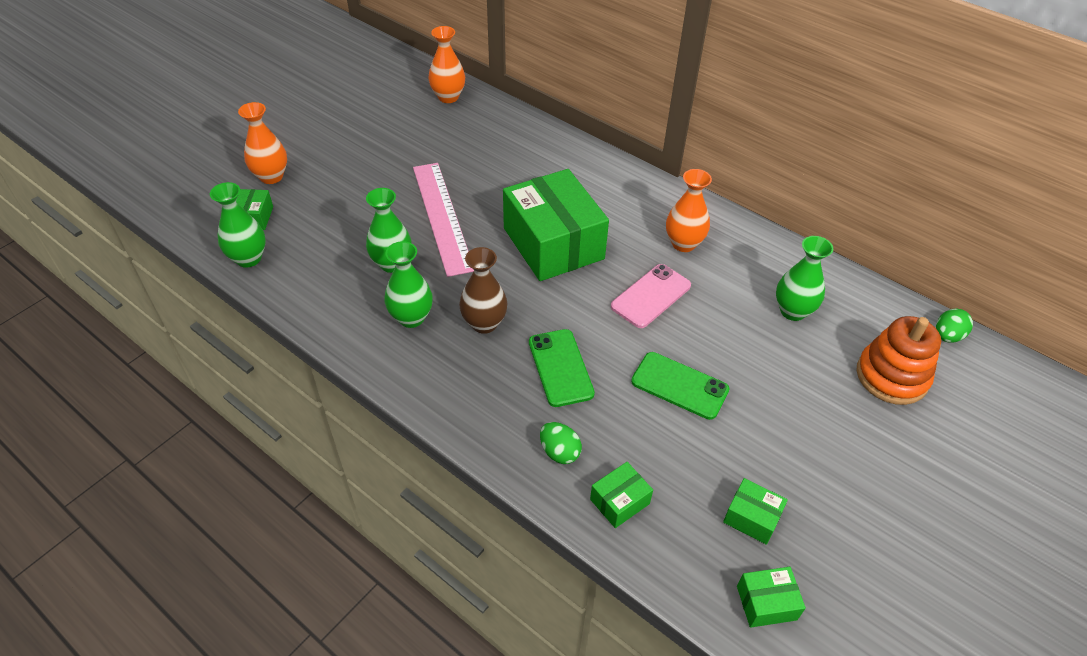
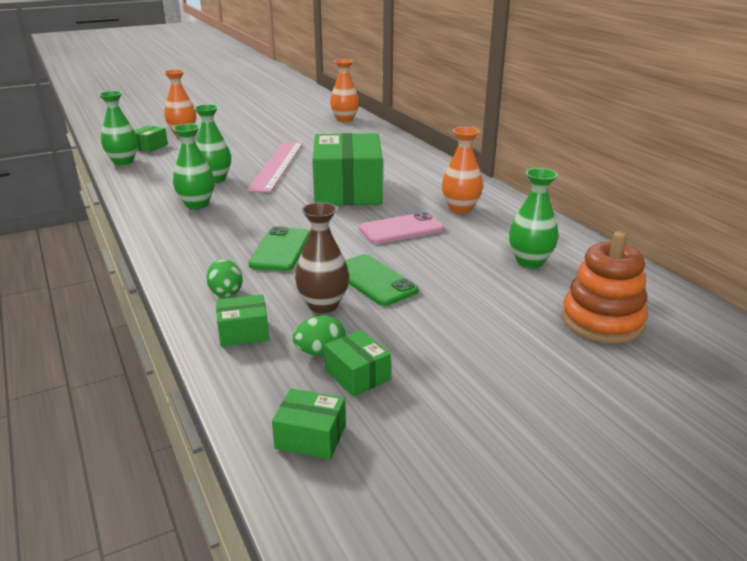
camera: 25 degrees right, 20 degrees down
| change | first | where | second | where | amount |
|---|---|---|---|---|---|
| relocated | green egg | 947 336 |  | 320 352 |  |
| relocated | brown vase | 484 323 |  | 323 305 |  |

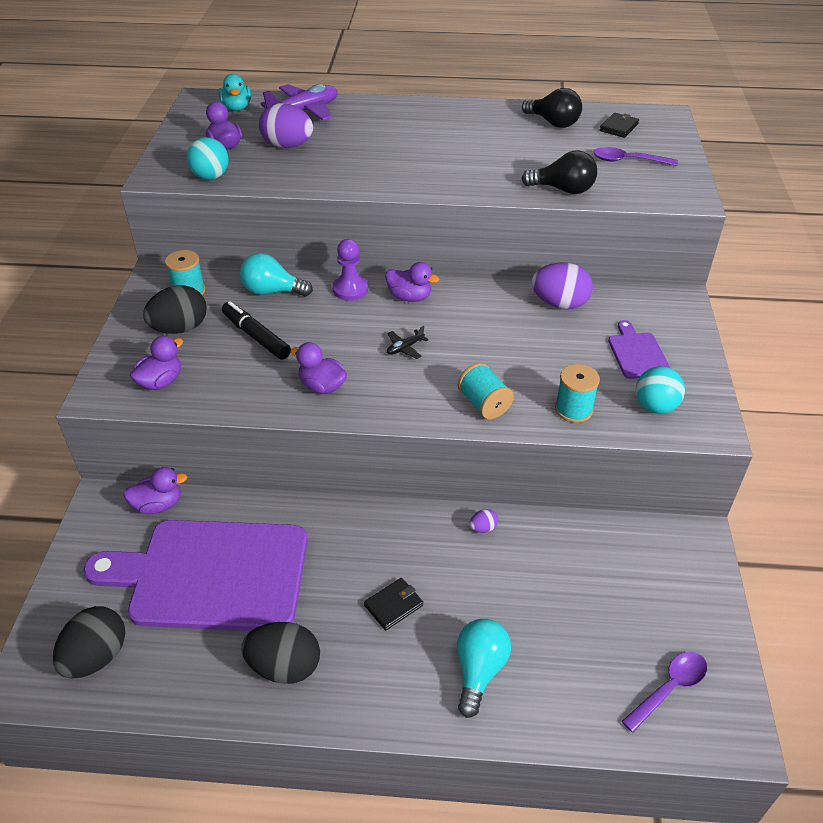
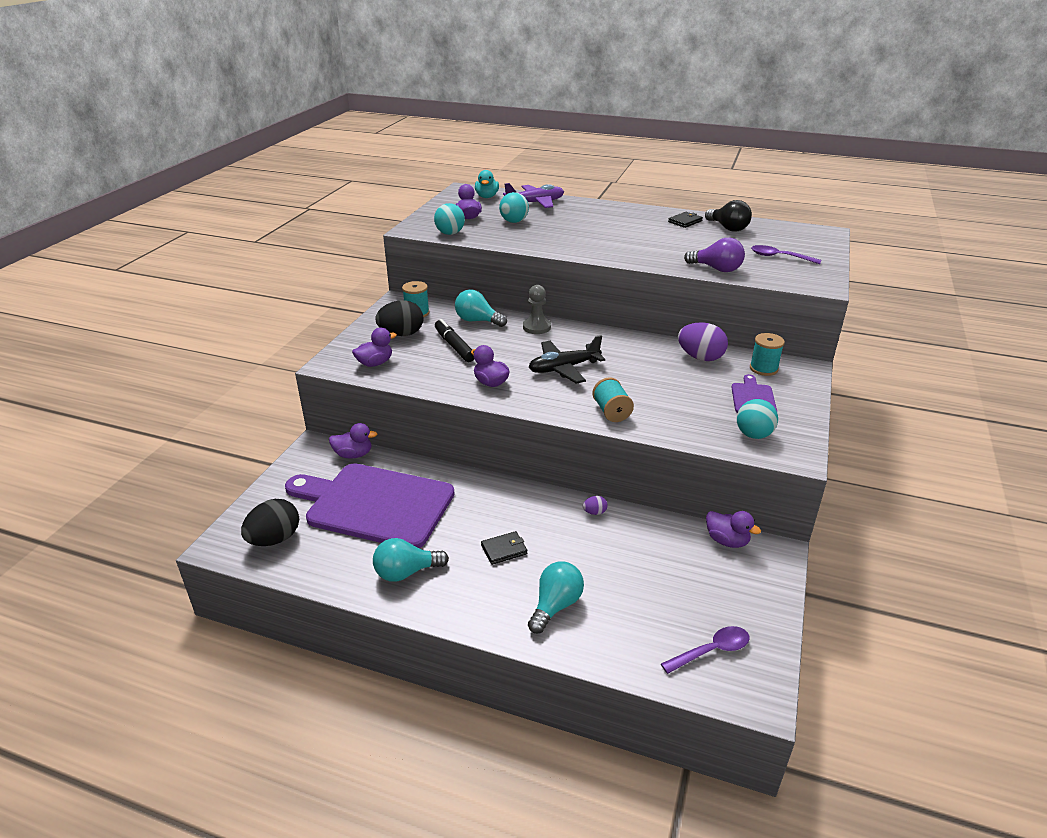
camera: 15 degrees right, 10 degrees down
| change | first | where | second | where | amount |
|---|---|---|---|---|---|
| exchanged | black egg | 284 666 | turquoise light bulb | 406 572 |  |
| exchanged | purple egg | 288 146 | turquoise ball | 514 221 |  |
| colour | purple pawn | 350 289 | grey pawn | 536 327 |  |
| size | black plane | 405 348 |  | 563 368 | x2.14 |
| relocated | black wallet | 619 127 |  | 685 221 |  |
| colour | black light bulb | 563 190 | purple light bulb | 716 269 |  |
| relocated | purple duck | 409 297 |  | 727 541 |  |
| relocated | turquoise spool | 573 409 |  | 763 368 |  |

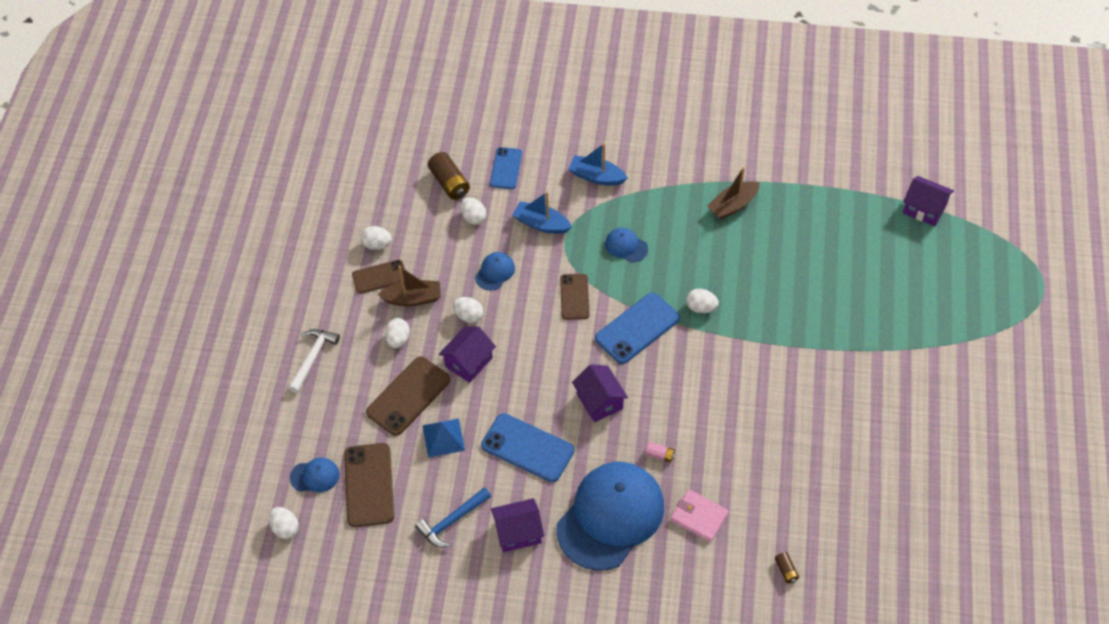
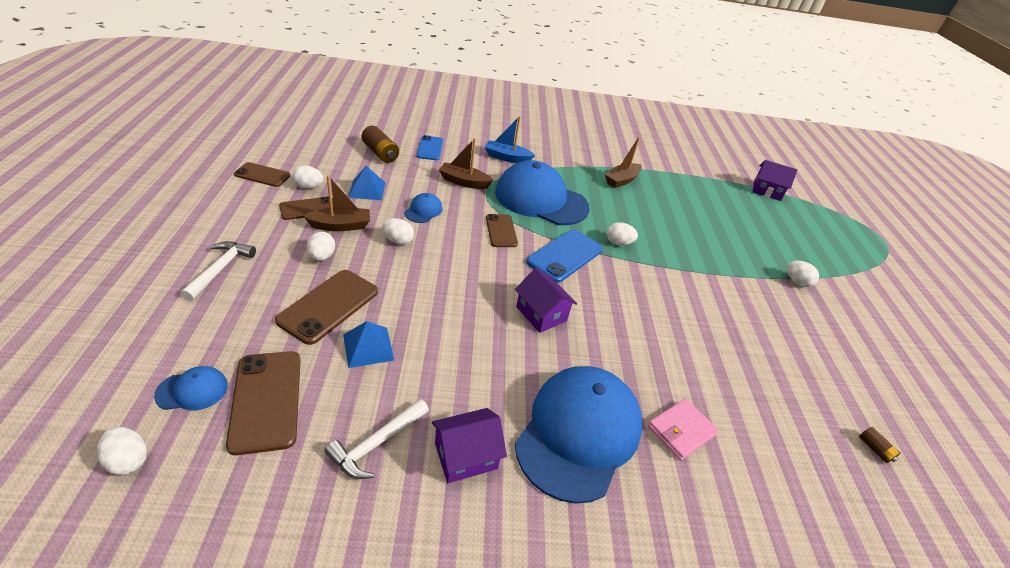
camera: 15 degrees left, 15 degrees down
| change | first | where | second | where | amount |
|---|---|---|---|---|---|
| appeared |  |  | brown phone | 262 175 |  |
| colour | blue hammer | 452 521 | white hammer | 376 443 |  |
| appeared |  |  | blue pyramid | 367 189 |  |
| colour | blue boat | 541 224 | brown boat | 464 182 |  |
| size | blue cap | 626 246 |  | 541 199 | x2.41 |
| spun | pink wallet | 699 517 |  | 681 430 | 60 degrees counterclockwise |
| relocated | white egg | 473 218 |  | 796 282 |  |
| relocated | brown battery | 786 570 |  | 874 449 |  |
| missing | purple house | 468 362 |  |  |  |
| missing | blue phone | 527 448 |  |  |  |
| missing | pink battery | 660 455 |  |  |  |

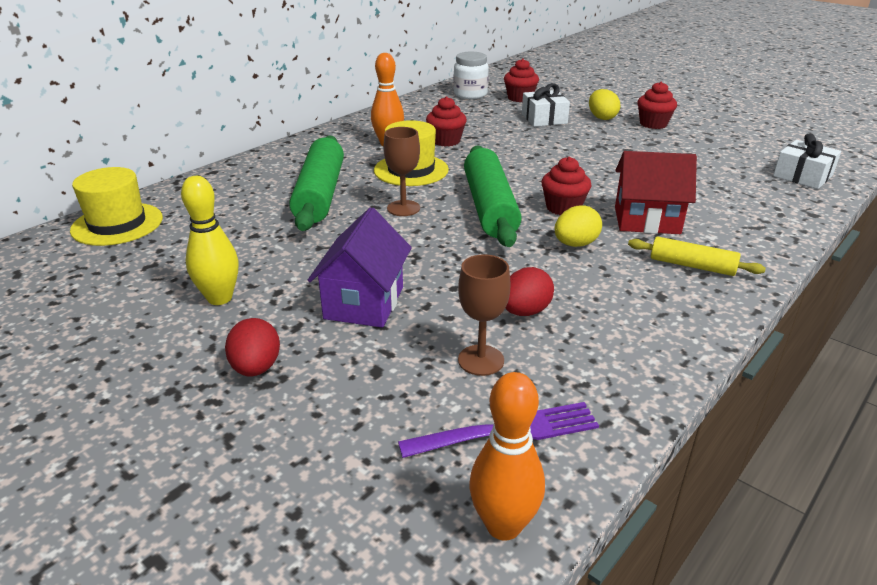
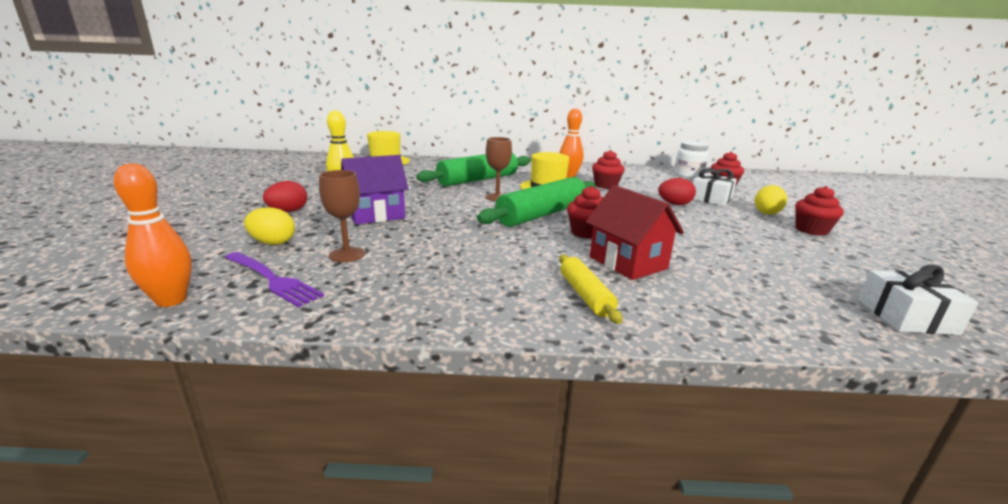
camera: 50 degrees right, 10 degrees down
| change | first | where | second | where | amount |
|---|---|---|---|---|---|
| relocated | yellow egg | 575 244 |  | 273 243 |  |
| relocated | red egg | 525 311 |  | 674 204 |  |

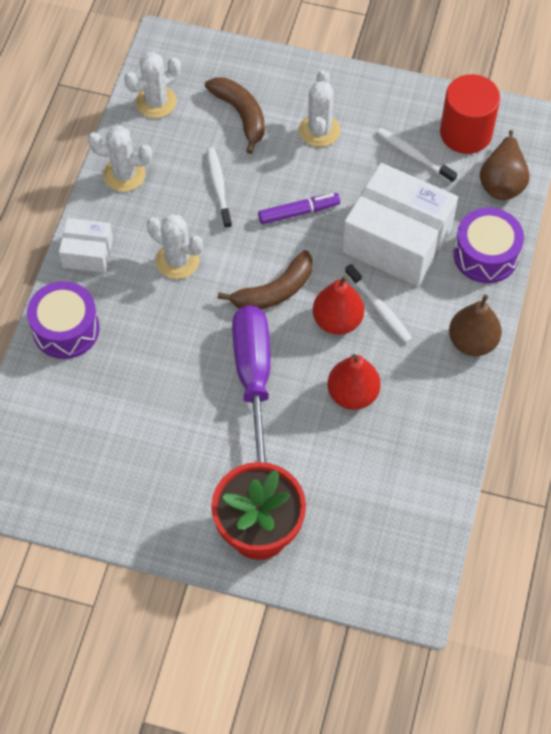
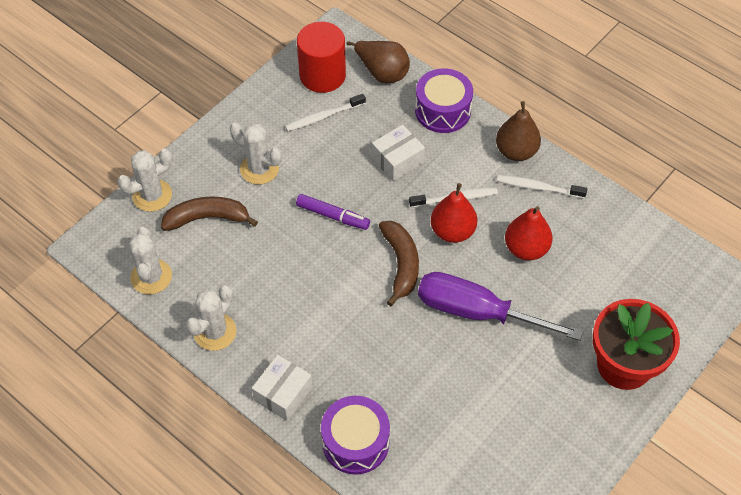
camera: 65 degrees left, 5 degrees down
| change | first | where | second | where | amount |
|---|---|---|---|---|---|
| relocated | white cactus | 177 261 |  | 152 195 |  |
| spun | purple marker | 299 212 |  | 333 216 | 105 degrees clockwise |
| size | white box | 397 240 |  | 397 160 | x0.51 |
| relocated | white toothbrush | 218 187 |  | 538 187 |  |

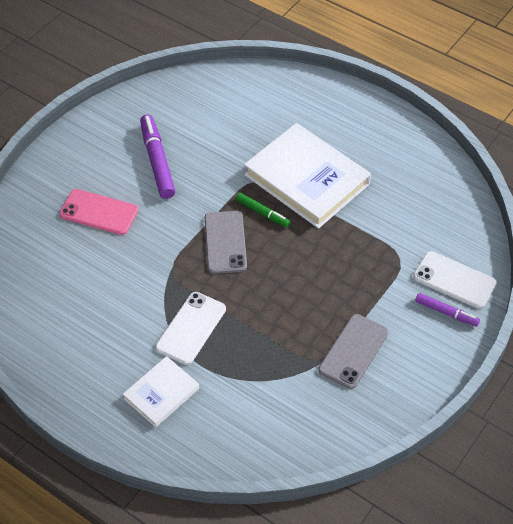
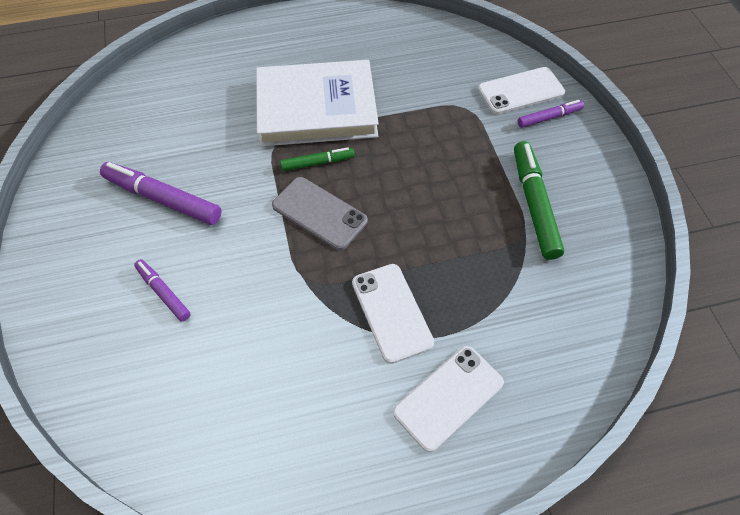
camera: 50 degrees left, 5 degrees up
| change | first | where | second | where | amount |
|---|---|---|---|---|---|
| exchanged | pink phone | 99 212 | purple marker | 163 292 |  |
| exchanged | white book | 161 394 | white phone | 448 397 |  |
| exchanged | grey phone | 353 351 | green marker | 534 204 |  |

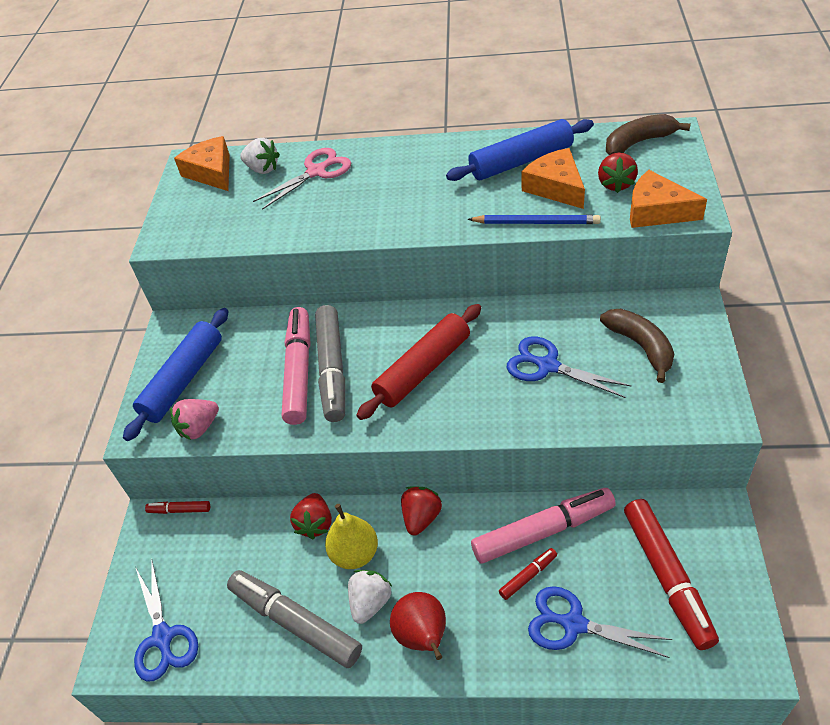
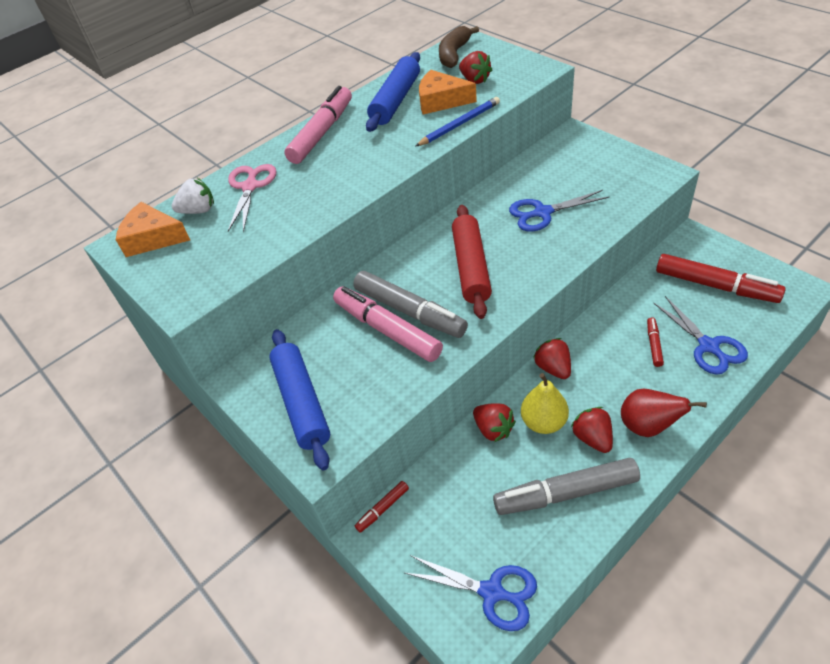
camera: 45 degrees left, 0 degrees up
| change | first | where | second | where | amount |
|---|---|---|---|---|---|
| relocated | pink marker | 543 531 |  | 322 133 |  |
| colour | white strawberry | 370 602 | red strawberry | 592 438 |  |
| spun | blue scissors | 573 624 |  | 708 346 | 90 degrees counterclockwise |
| missing | pink strawberry | 199 428 |  |  |  |
| missing | brown banana | 640 346 |  |  |  |
| missing | orange cheese | 656 211 |  |  |  |

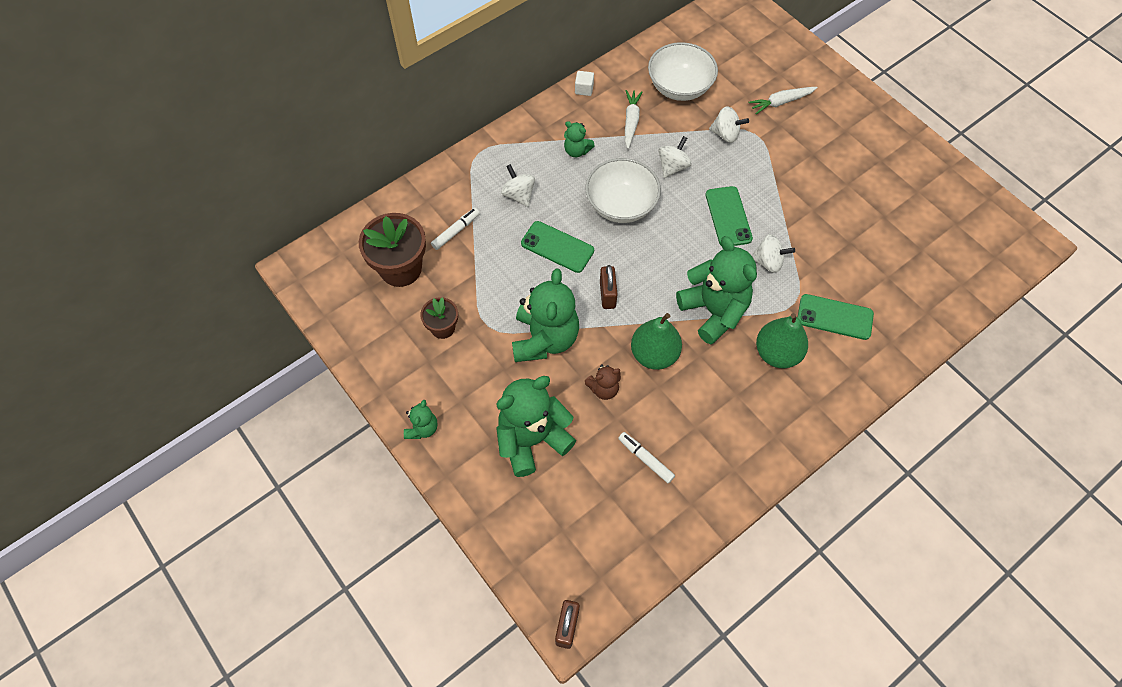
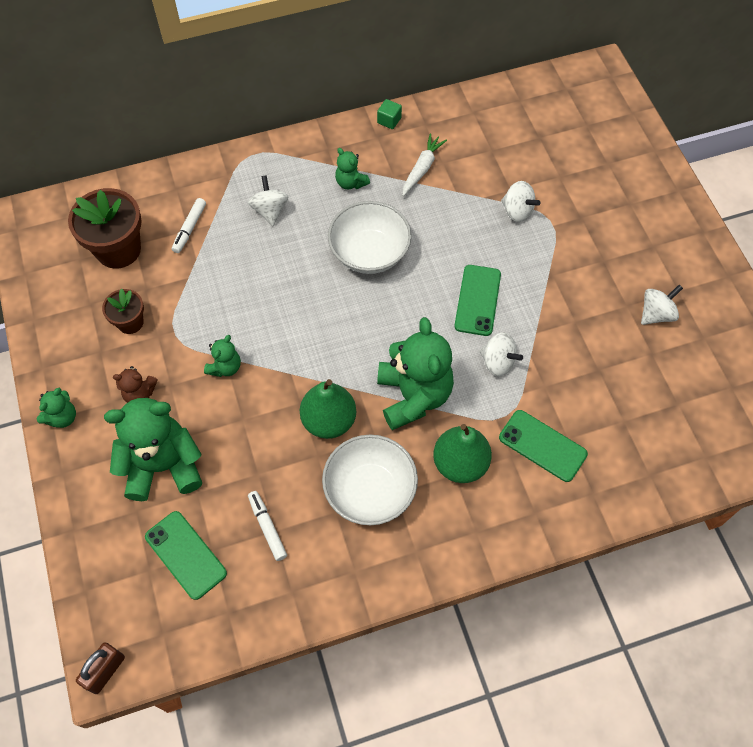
camera: 20 degrees right, 0 degrees up
| change | first | where | second | where | amount |
|---|---|---|---|---|---|
| relocated | brown teddy bear | 603 389 |  | 140 394 |  |
| relocated | green phone | 557 247 |  | 185 555 |  |
| spun | white marker | 456 231 |  | 190 228 | 135 degrees clockwise |
| size | green teddy bear | 545 339 |  | 225 367 | x0.48 |
| relocated | white bowl | 679 87 |  | 370 490 |  |
| colour | white cube | 584 89 | green cube | 389 120 |  |
| relocated | white spinning top | 673 166 |  | 656 314 |  |
| missing | brown padlock | 607 294 |  |  |  |
| missing | white carrot | 781 102 |  |  |  |

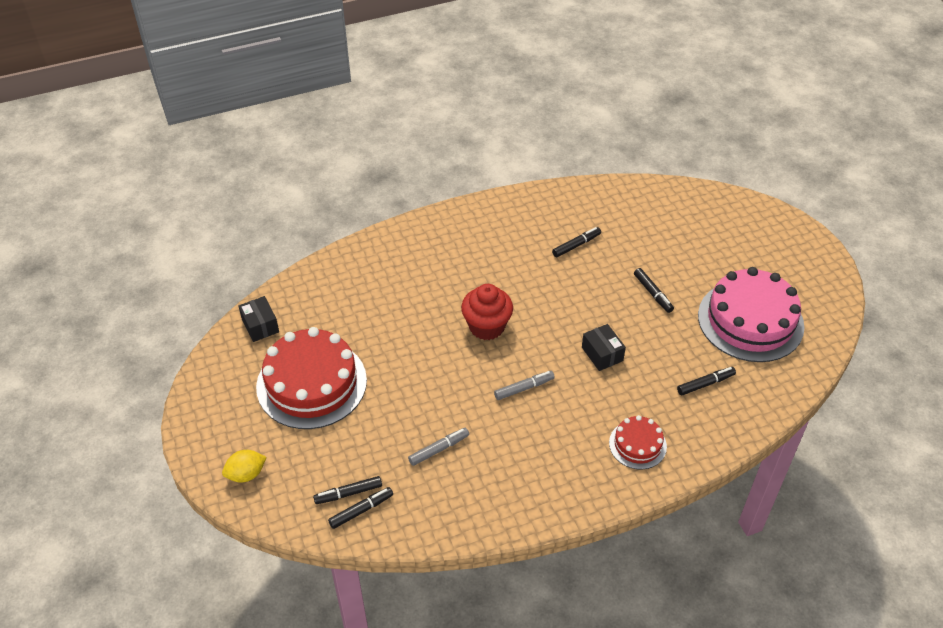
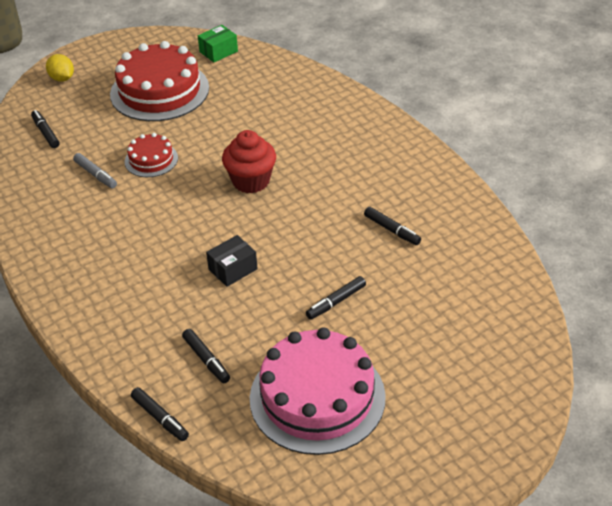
camera: 80 degrees right, 5 degrees down
| change | first | where | second | where | amount |
|---|---|---|---|---|---|
| relocated | red cake | 637 444 |  | 151 160 |  |
| relocated | black marker | 361 510 |  | 160 418 |  |
| colour | black box | 260 326 | green box | 218 51 |  |
| missing | grey marker | 524 388 |  |  |  |

